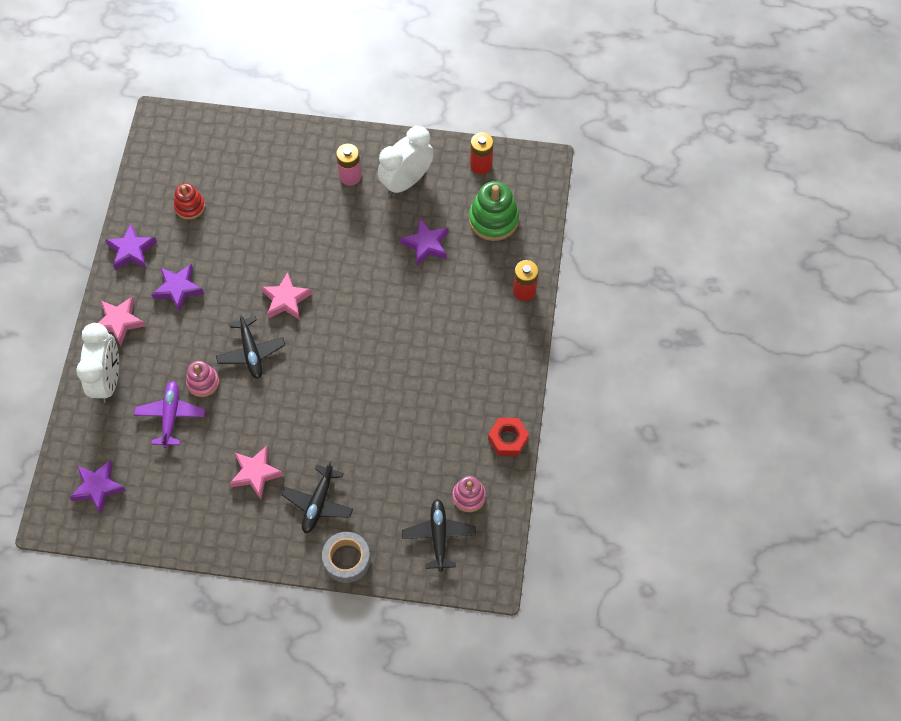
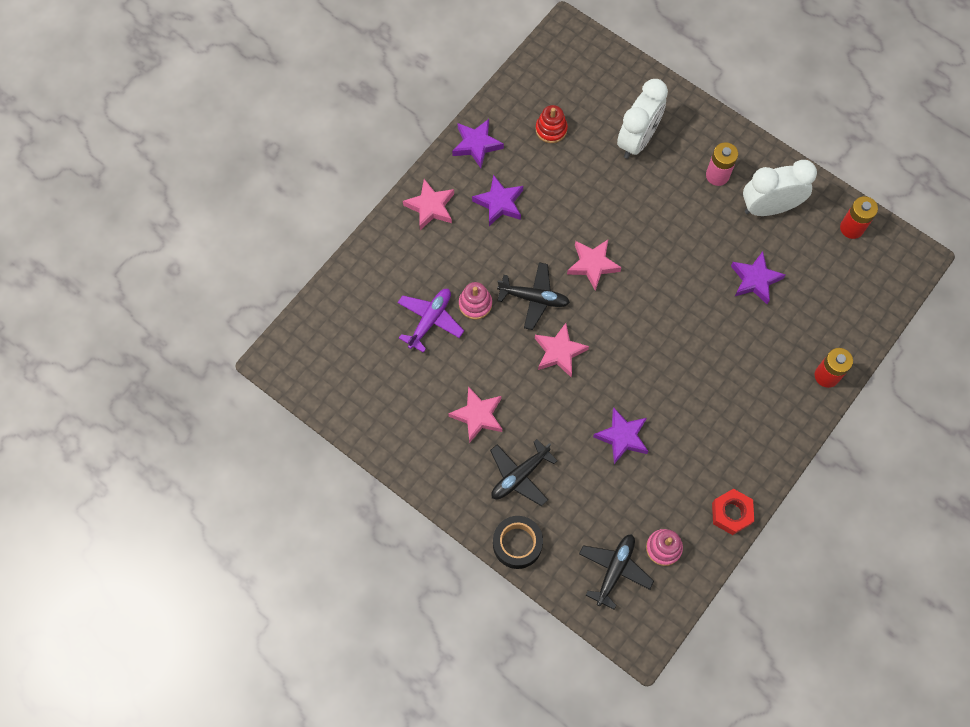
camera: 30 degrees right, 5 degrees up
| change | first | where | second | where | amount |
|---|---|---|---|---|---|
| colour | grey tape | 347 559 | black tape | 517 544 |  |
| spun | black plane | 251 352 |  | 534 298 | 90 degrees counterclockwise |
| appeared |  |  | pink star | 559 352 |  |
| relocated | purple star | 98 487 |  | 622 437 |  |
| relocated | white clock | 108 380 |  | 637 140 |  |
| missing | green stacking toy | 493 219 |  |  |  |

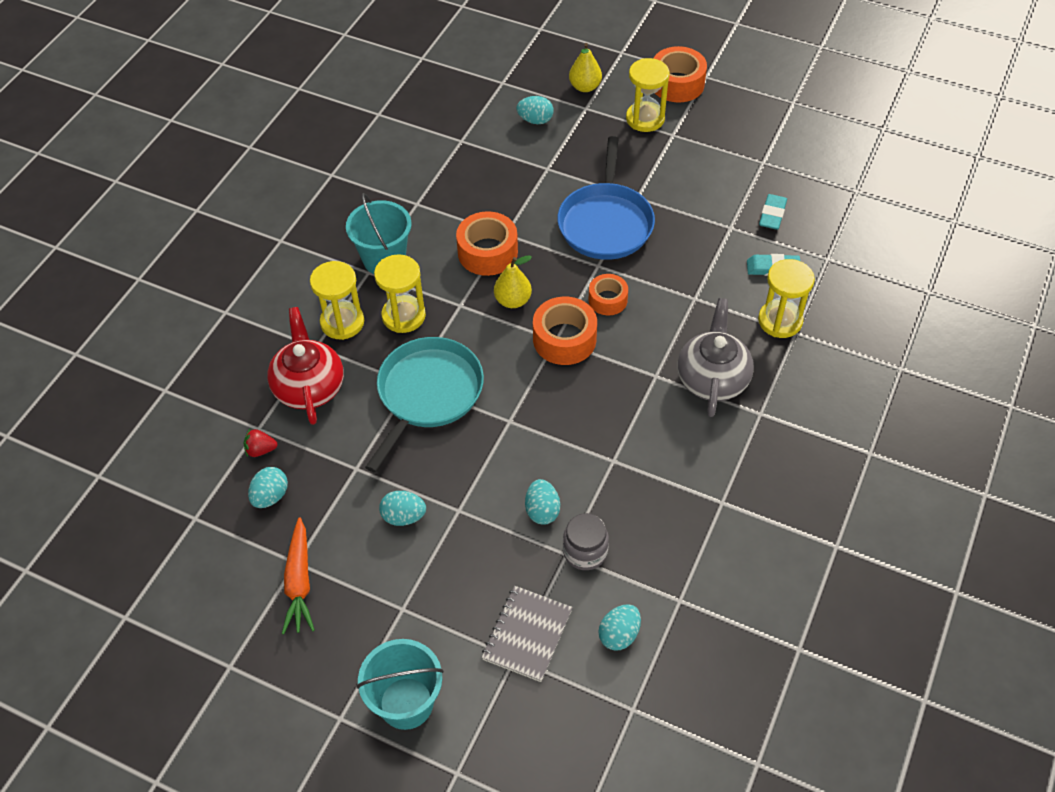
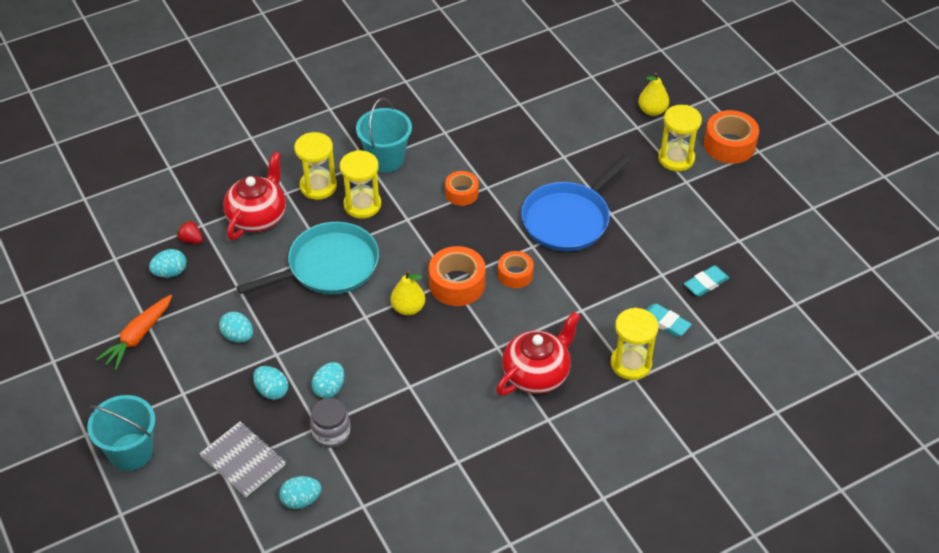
camera: 35 degrees right, 5 degrees down
| change | first | where | second | where | amount |
|---|---|---|---|---|---|
| spun | grey notebook | 527 634 |  | 243 460 | 75 degrees clockwise |
| relocated | turquoise egg | 535 120 |  | 272 391 |  |
| relocated | yellow pear | 513 300 |  | 408 308 |  |
| size | orange tape | 487 252 |  | 461 193 | x0.63 |
| colour | grey teapot | 712 379 | red teapot | 536 374 |  |

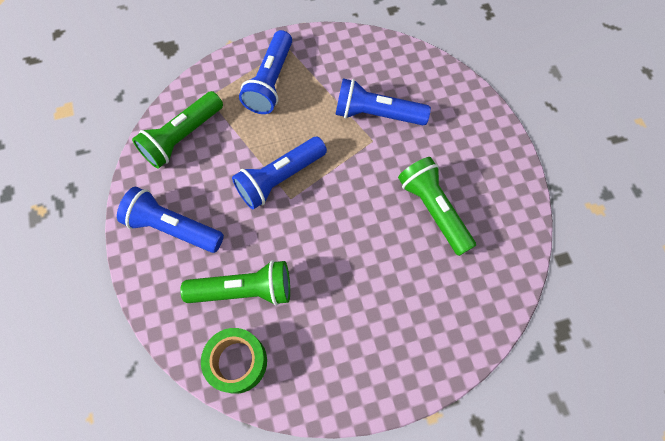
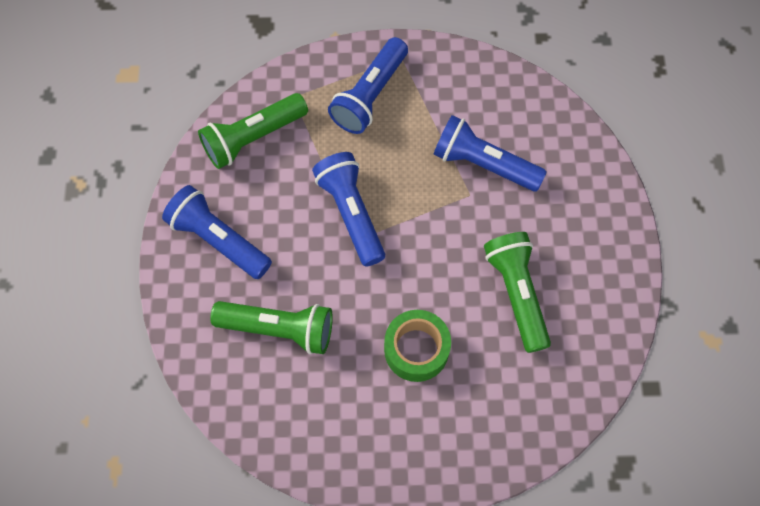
camera: 15 degrees right, 0 degrees up
| change | first | where | second | where | amount |
|---|---|---|---|---|---|
| spun | blue flashlight | 280 178 |  | 351 213 | 90 degrees clockwise |
| relocated | green tape | 237 362 |  | 416 349 |  |

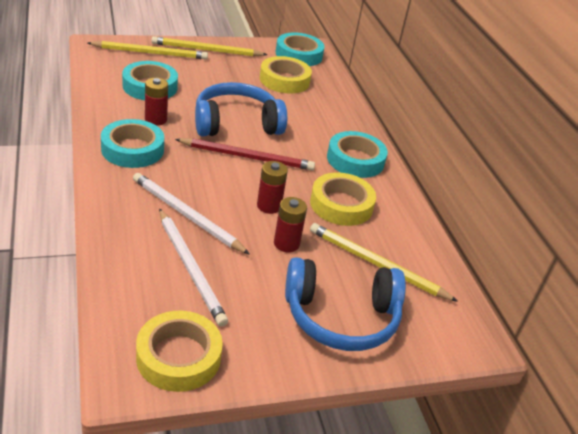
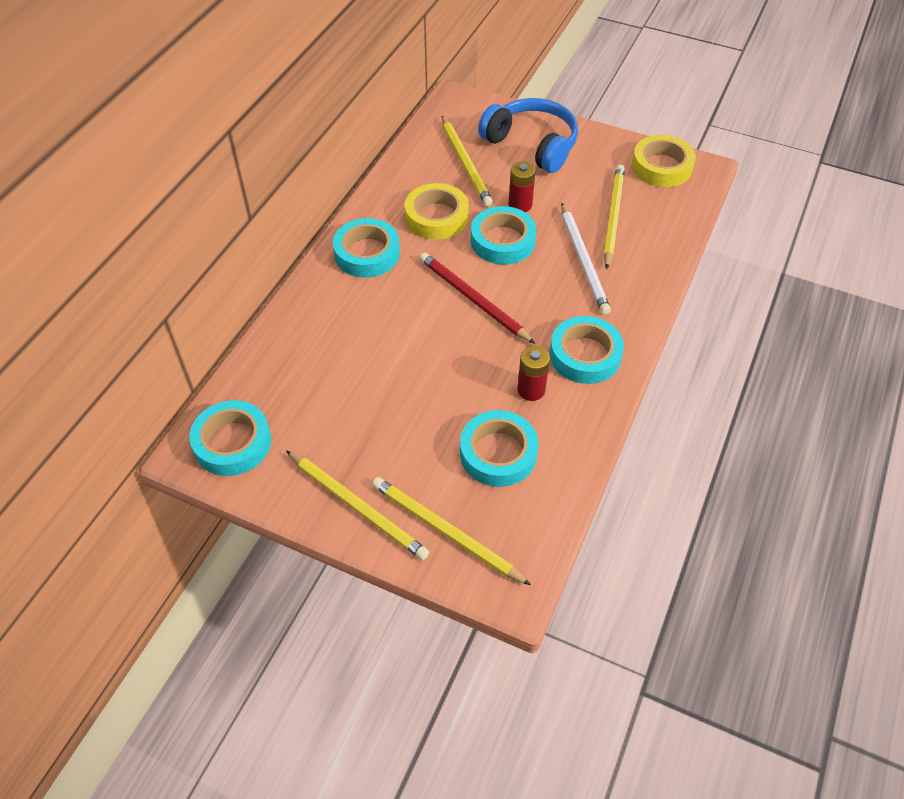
camera: 135 degrees left, 15 degrees up
| change | first | where | second | where | amount |
|---|---|---|---|---|---|
| exchanged | red battery | 269 206 | turquoise tape | 502 241 |  |
| colour | white pencil | 190 268 | yellow pencil | 613 217 |  |
| missing | blue headphones | 236 123 |  |  |  |
| missing | yellow tape | 284 80 |  |  |  |

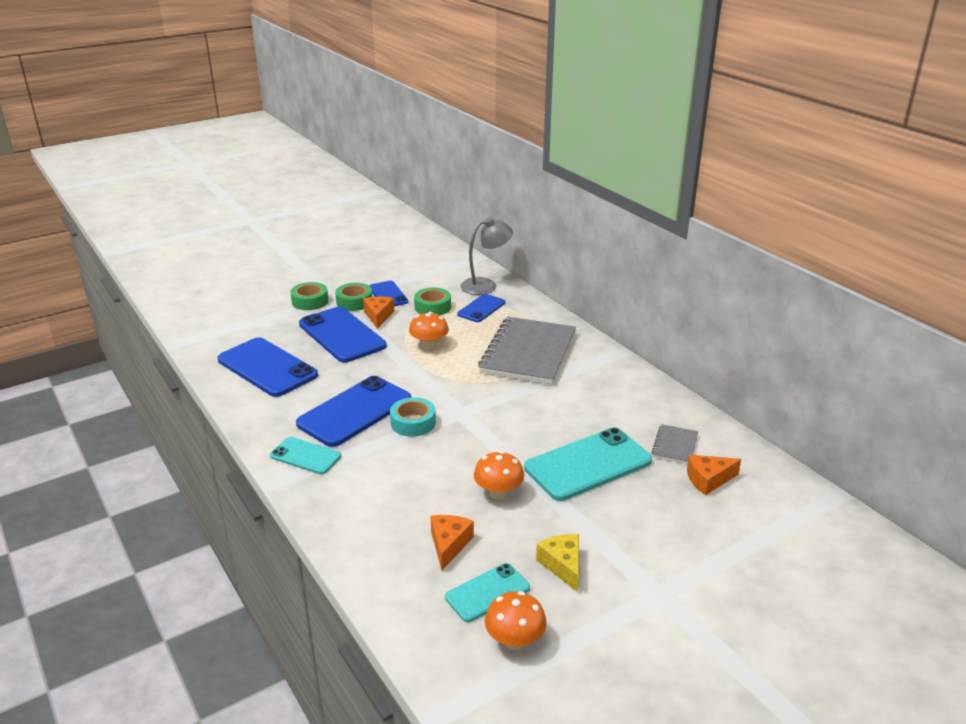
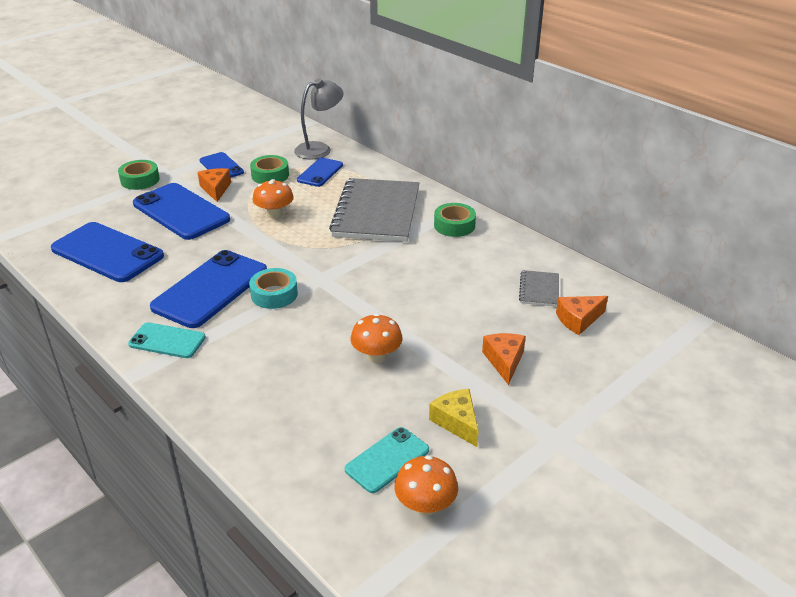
camera: 10 degrees left, 5 degrees up
| change | first | where | second | where | amount |
|---|---|---|---|---|---|
| relocated | green tape | 354 302 |  | 454 225 |  |
| relocated | orange cheese | 449 544 |  | 504 361 |  |
| missing | turquoise phone | 588 464 |  |  |  |

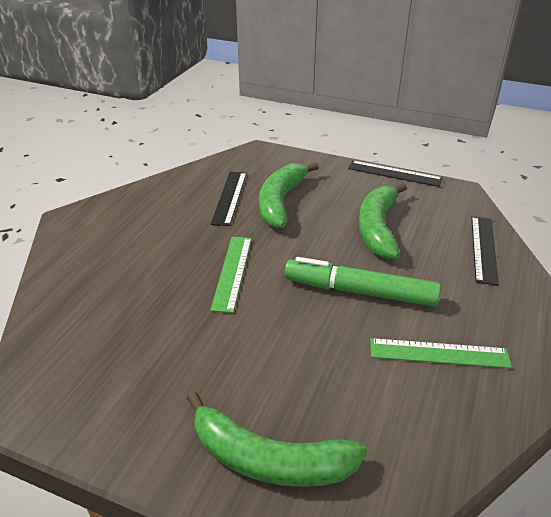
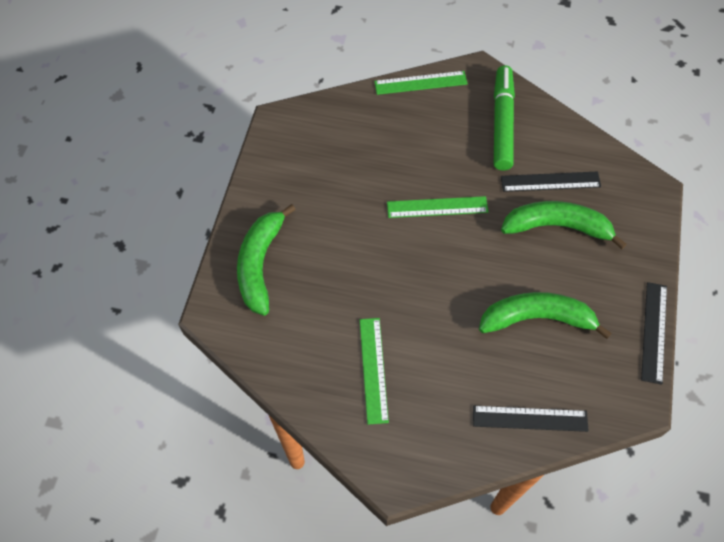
camera: 80 degrees right, 25 degrees up
| change | first | where | second | where | amount |
|---|---|---|---|---|---|
| appeared |  |  | green ruler | 420 83 |  |
| relocated | green marker | 360 292 |  | 502 123 |  |

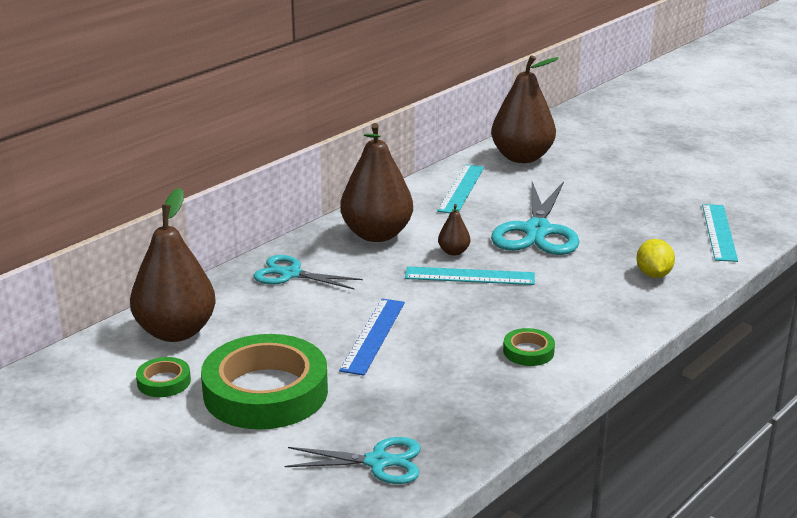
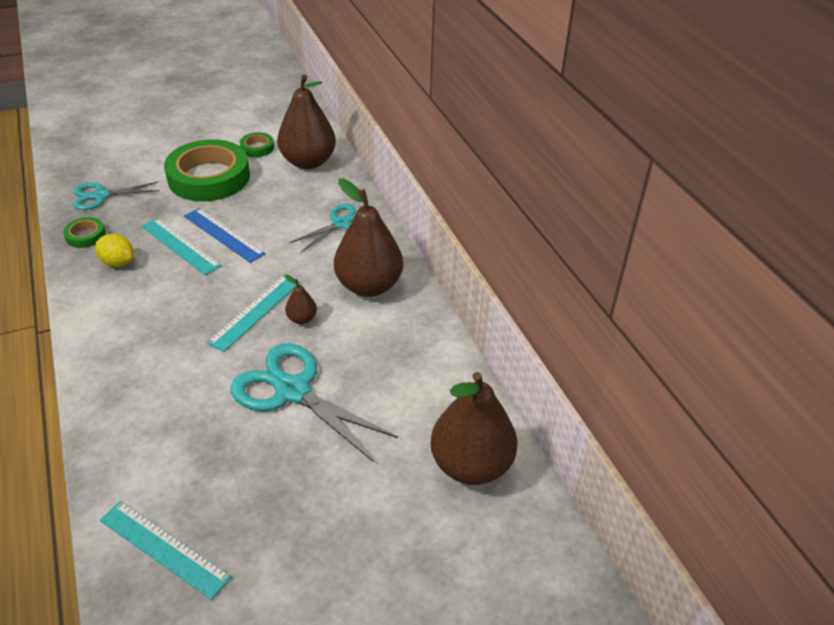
camera: 115 degrees right, 15 degrees up
| change | first | where | second | where | amount |
|---|---|---|---|---|---|
| relocated | green tape | 528 351 |  | 85 235 |  |
| spun | turquoise scissors | 378 462 |  | 100 196 | 45 degrees clockwise |
| relocated | yellow lemon | 653 274 |  | 118 262 |  |
| relocated | turquoise ruler | 461 189 |  | 180 246 |  |

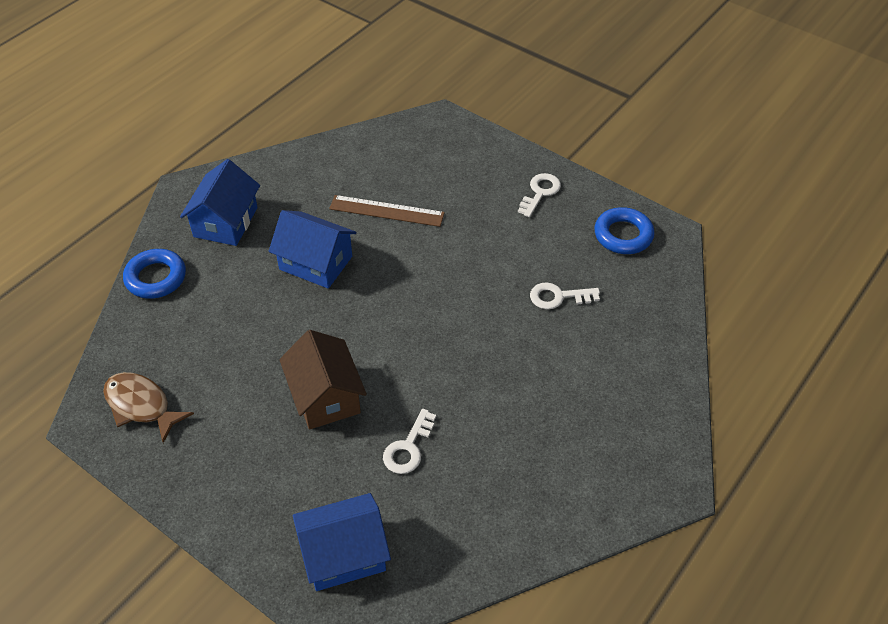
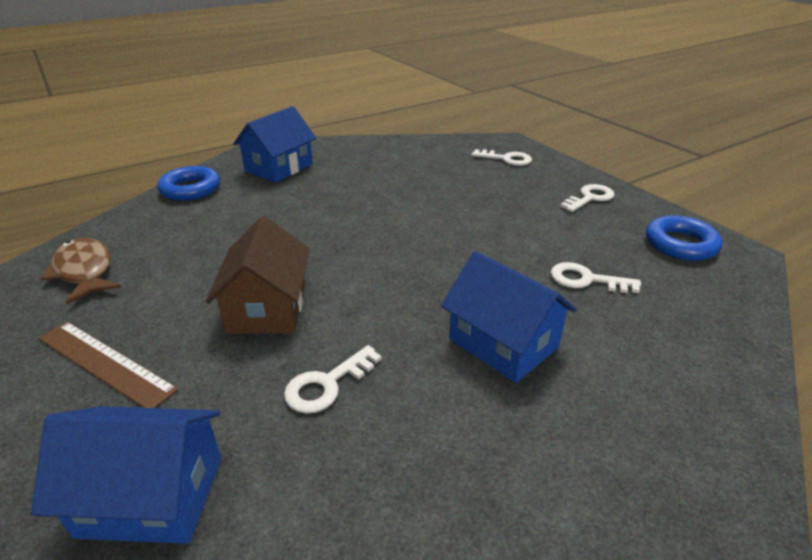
camera: 20 degrees right, 15 degrees down
| change | first | where | second | where | amount |
|---|---|---|---|---|---|
| relocated | brown ruler | 386 211 |  | 105 363 |  |
| relocated | blue house | 315 263 |  | 503 343 |  |
| appeared |  |  | white key | 506 159 |  |

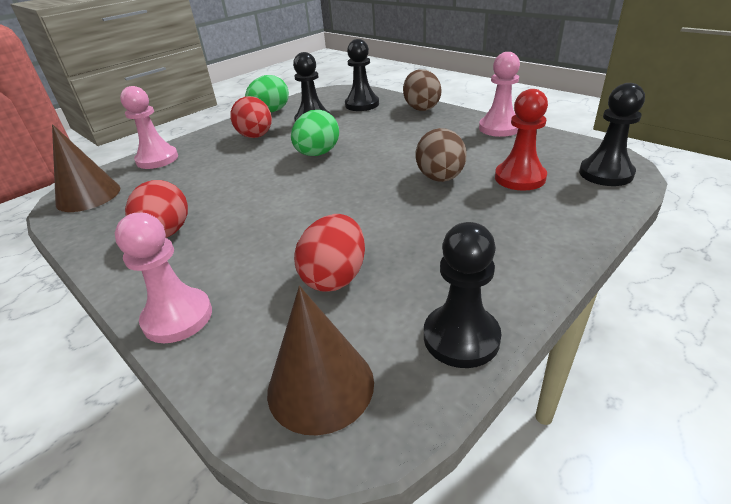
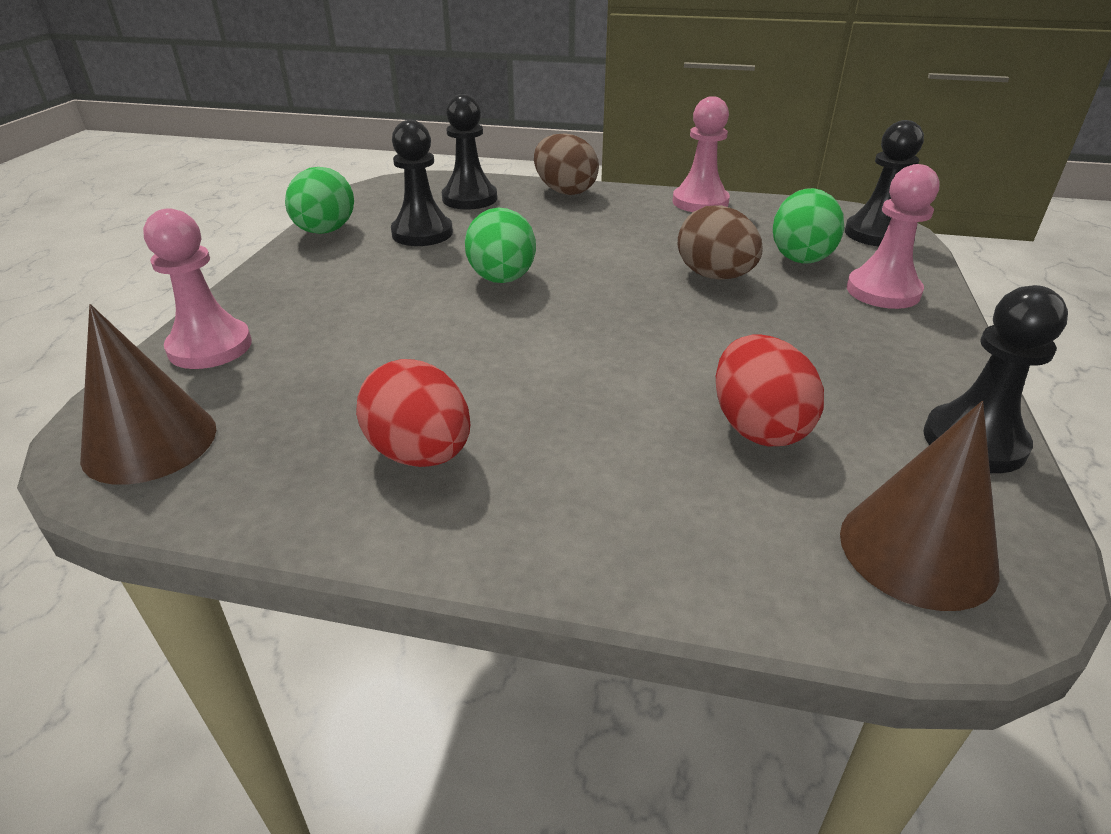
camera: 35 degrees left, 0 degrees up
| change | first | where | second | where | amount |
|---|---|---|---|---|---|
| exchanged | red pawn | 520 178 | green egg | 801 256 |  |
| relocated | pink pawn | 178 317 |  | 883 291 |  |
| missing | red egg | 256 136 |  |  |  |

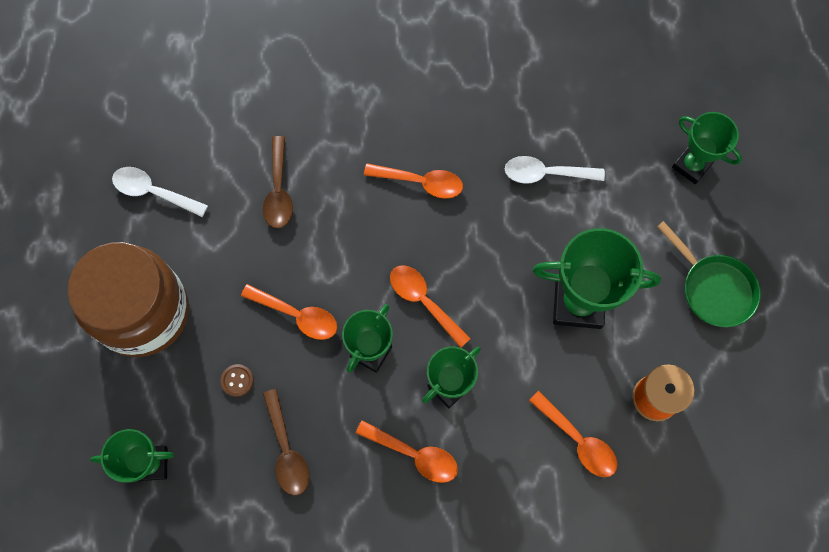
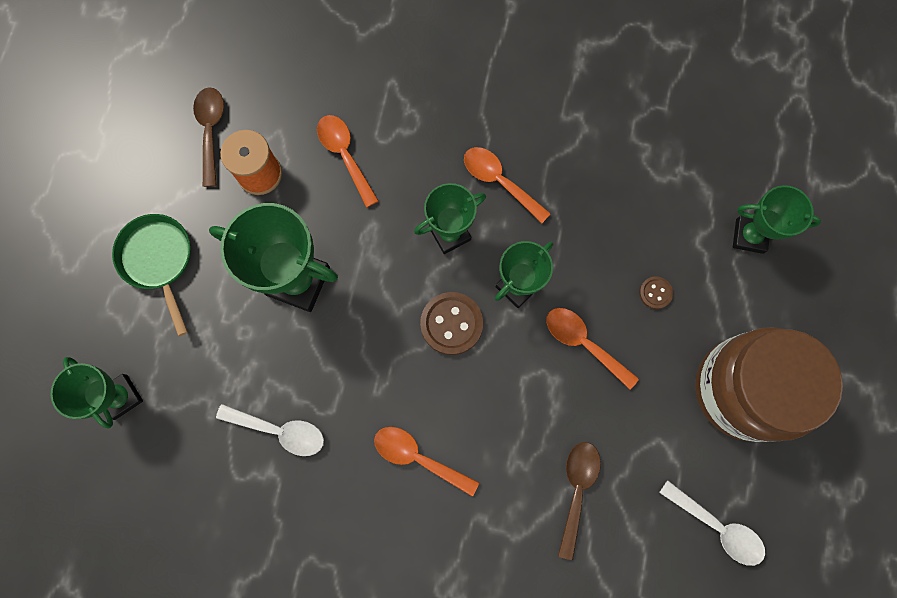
camera: 165 degrees left, 5 degrees up
| change | first | where | second | where | amount |
|---|---|---|---|---|---|
| relocated | brown spoon | 287 450 |  | 211 131 |  |
| exchanged | orange spoon | 423 301 | brown button | 451 324 |  |

